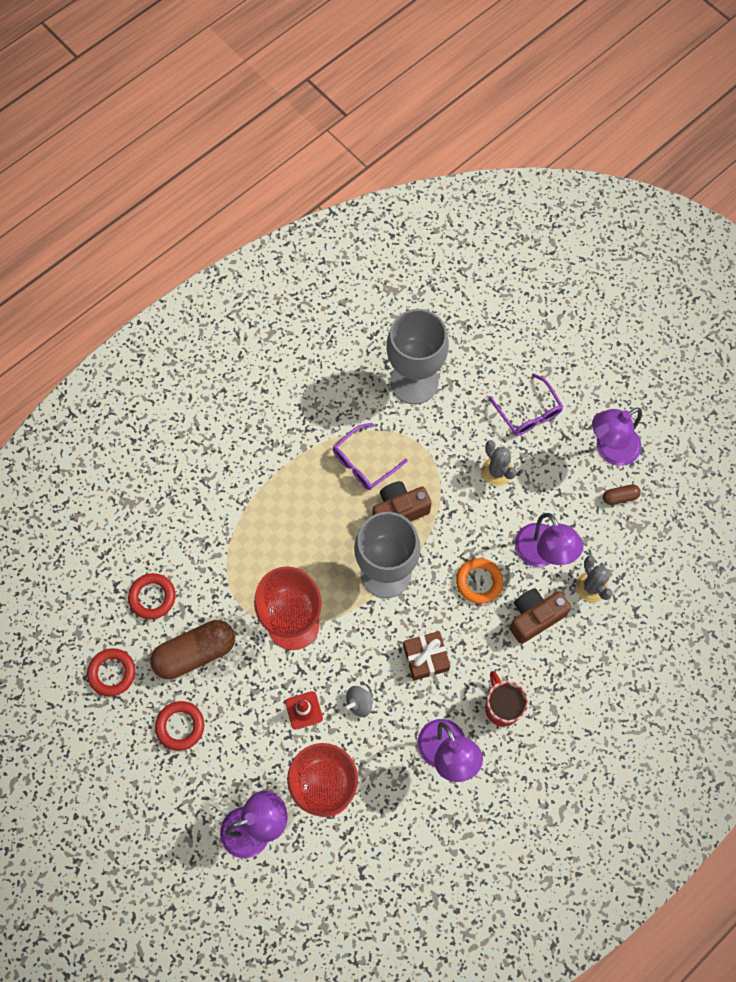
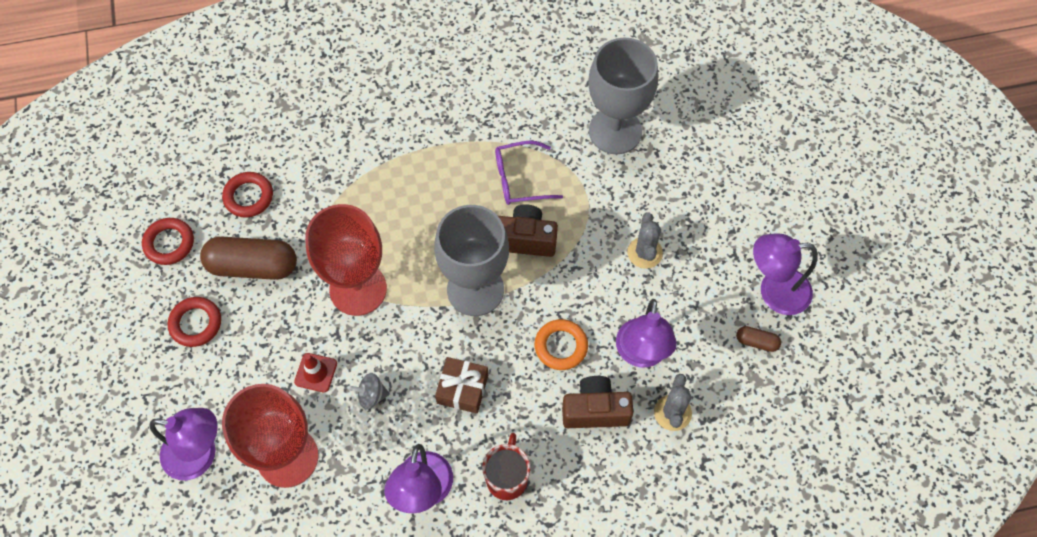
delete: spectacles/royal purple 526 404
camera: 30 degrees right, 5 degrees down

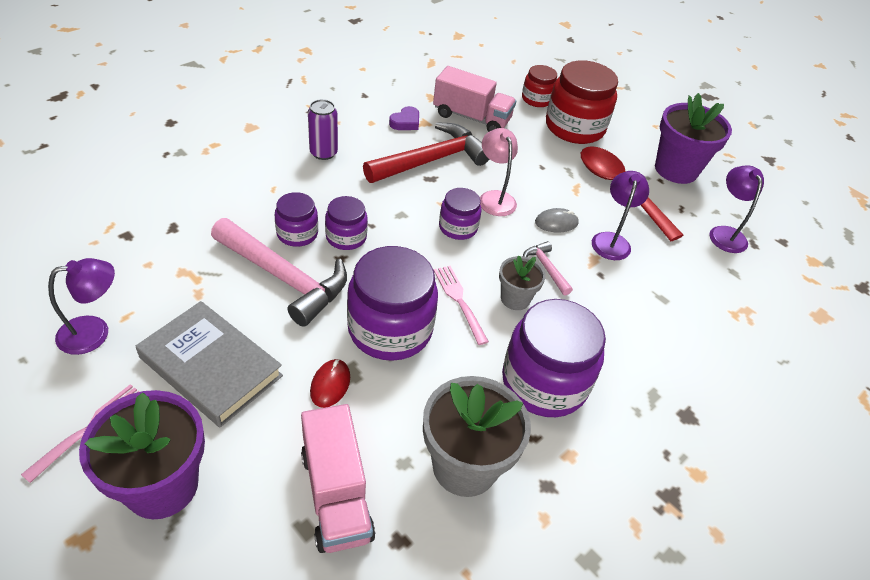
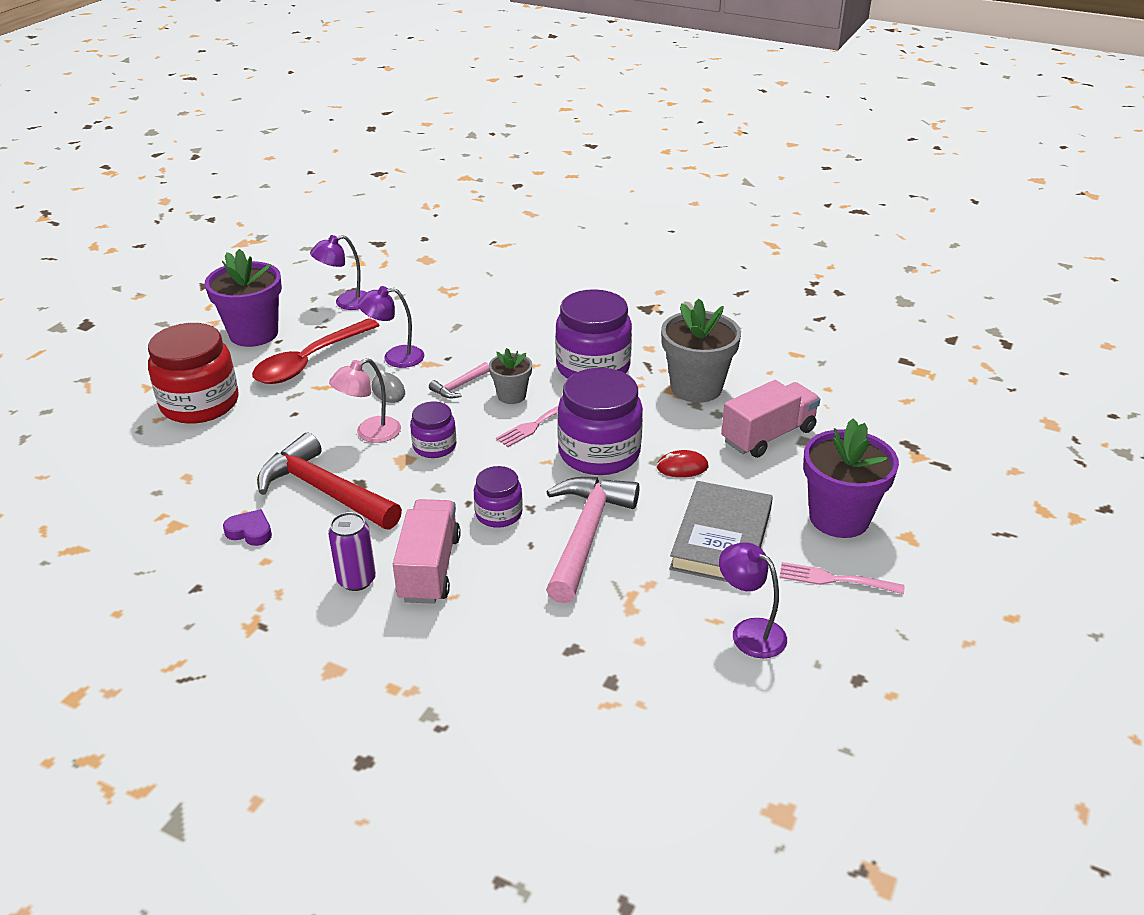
delete: jar/royal purple 296 219; jar/red 539 86
move: truck/rosy 474 99 to 427 551
camera: 105 degrees left, 10 degrees down

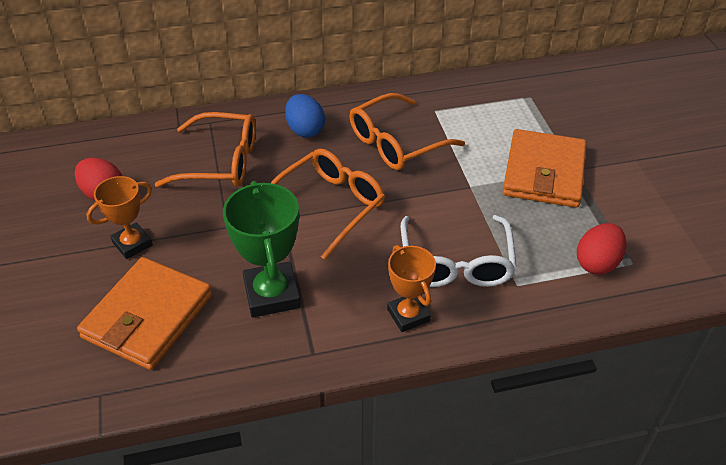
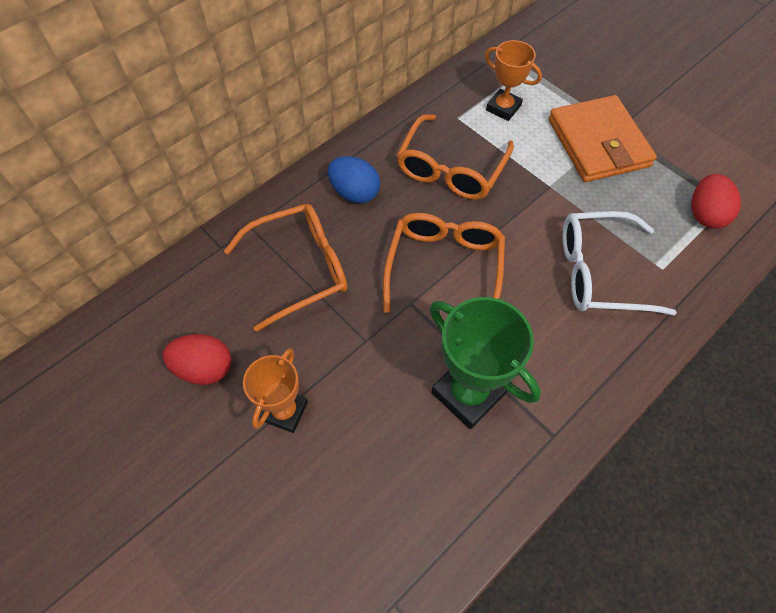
delete: wallet/bright orange 144 313
move: trophy/bright orange 411 288 to 513 80
rotate: spectacles/snow-white 459 251 = 620 263 120 degrees clockwise
camera: 30 degrees left, 15 degrees up

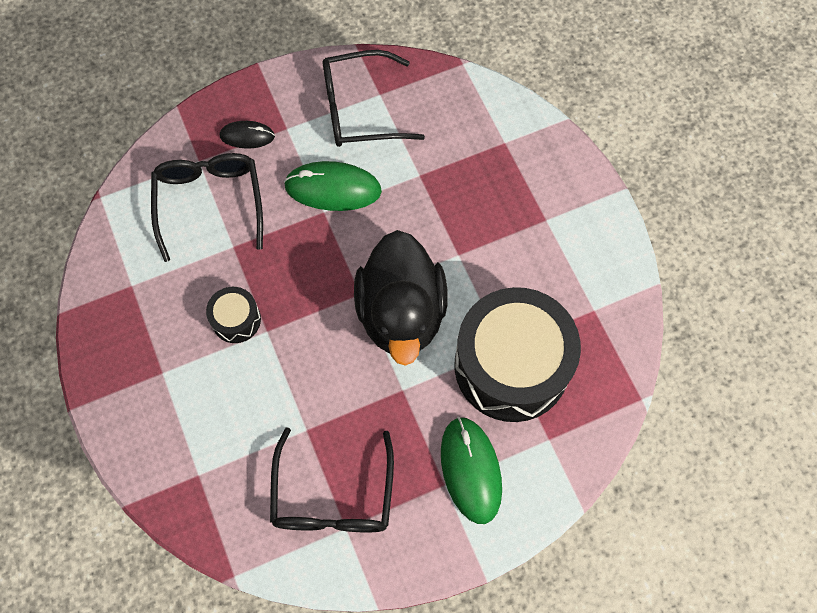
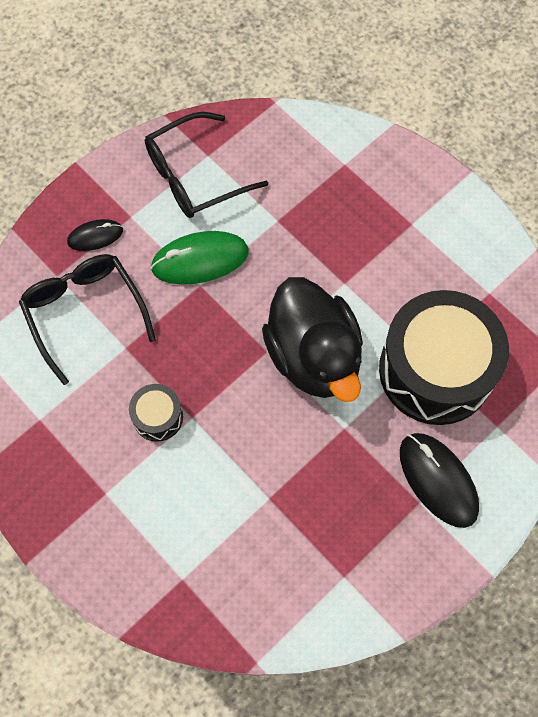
delete: spectacles/black 332 479
recolor: computer mouse/emerald 471 470 to computer mouse/black 439 480
camera: 20 degrees left, 0 degrees up

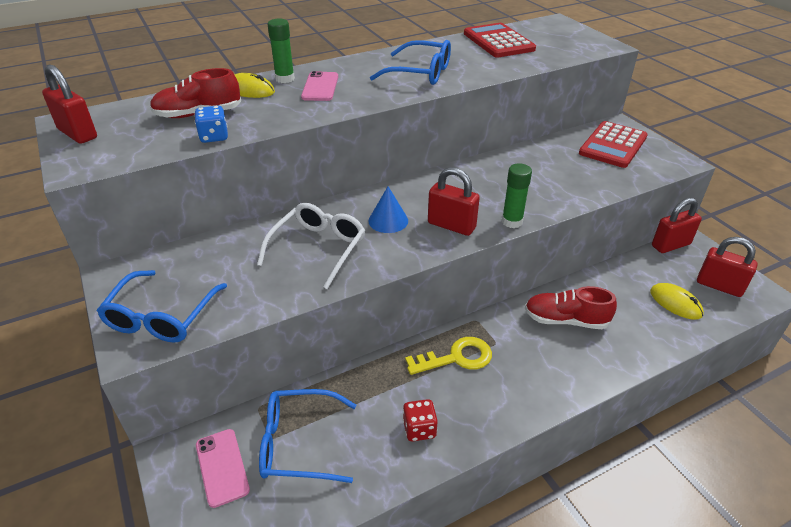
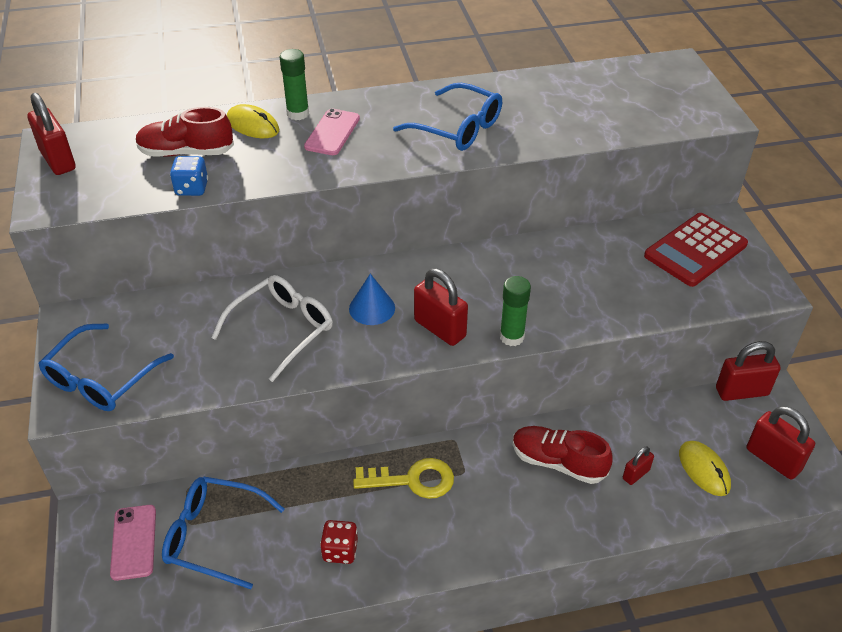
delete: adding machine/red 500 40
insert: padlock/red 638 465
camera: 15 degrees right, 5 degrees up

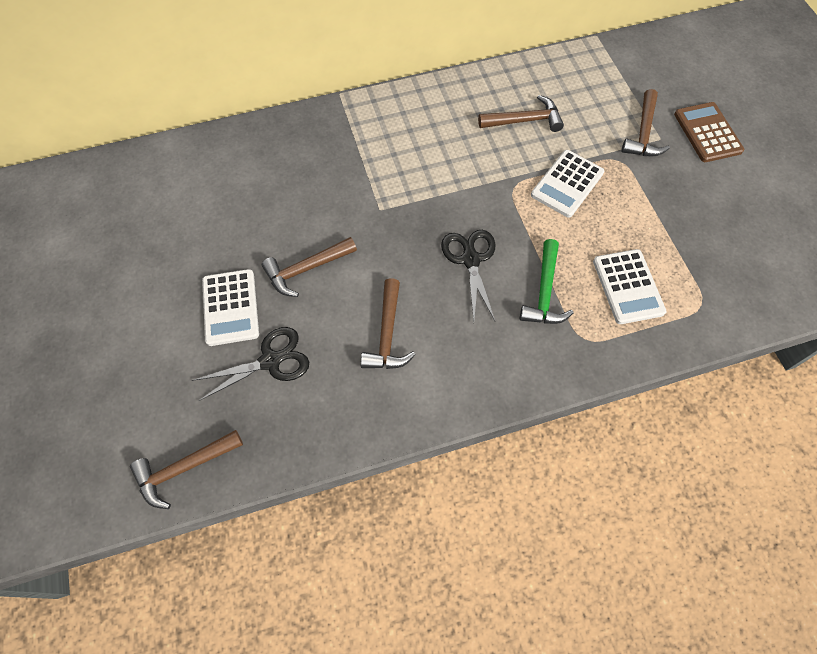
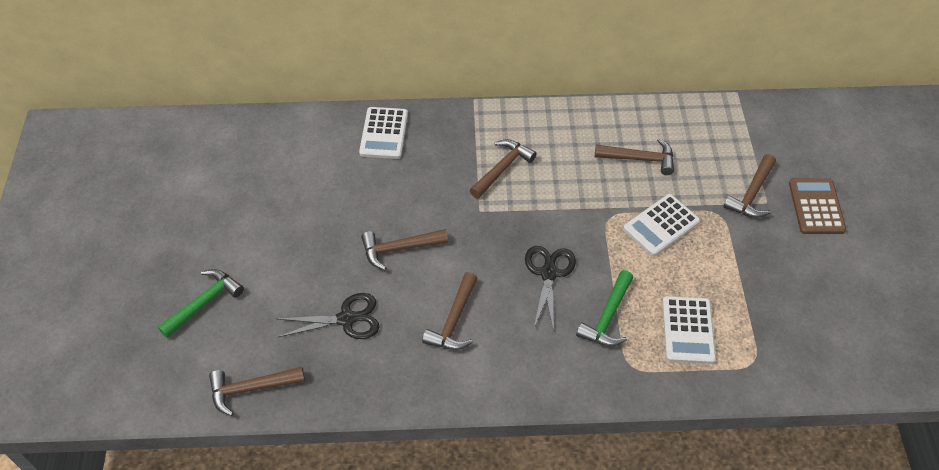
insert: hammer/emerald 201 303; hammer/russet 503 169
move: adding machine/snow-white 230 307 to 383 133
camera: 15 degrees right, 10 degrees down

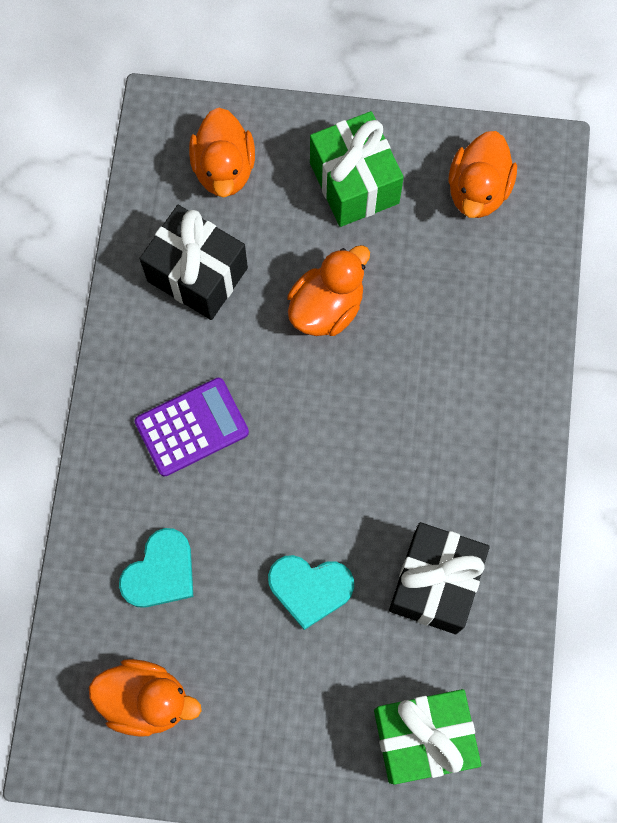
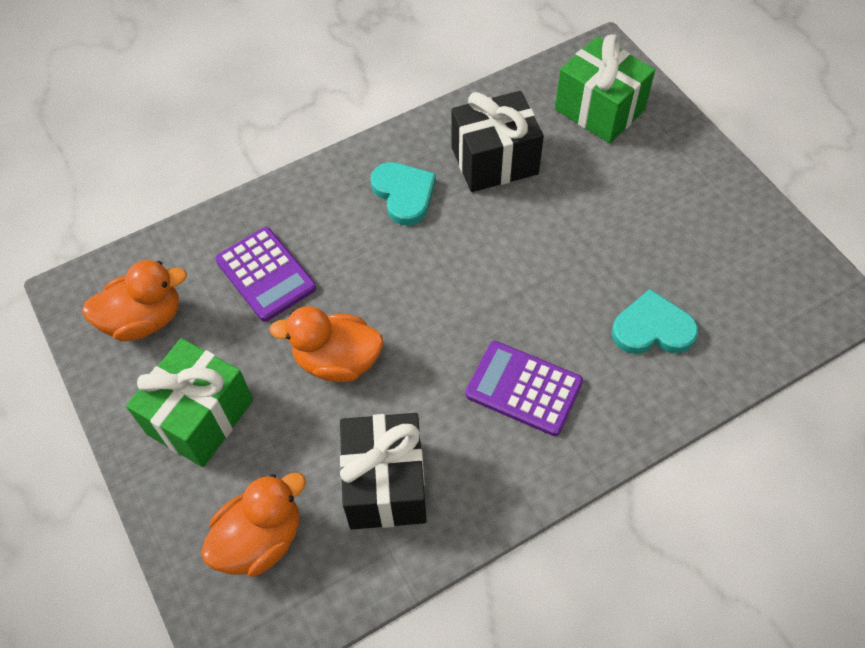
delete: duck/bright orange 145 698
insert: adding machine/royal purple 265 274
move: love heart/aqua 311 592 to 403 193
camera: 125 degrees left, 15 degrees down

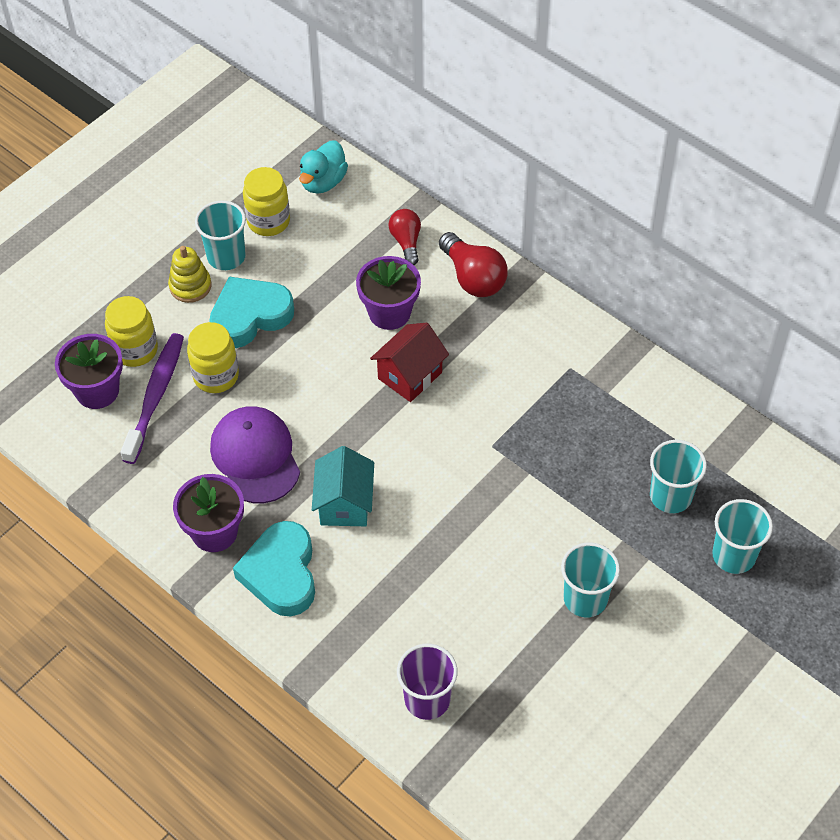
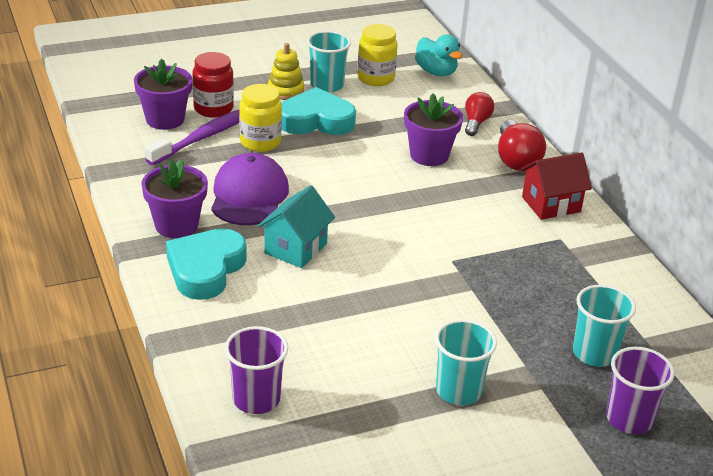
move: cottage/red 409 362 to 556 186
recolor: jar/bright yellow 131 331 to jar/red 213 85; tumbler/aqua 742 536 to tumbler/royal purple 640 390
rotate: duck/aqua 323 167 = 438 55 90 degrees counterclockwise
camera: 25 degrees right, 20 degrees down

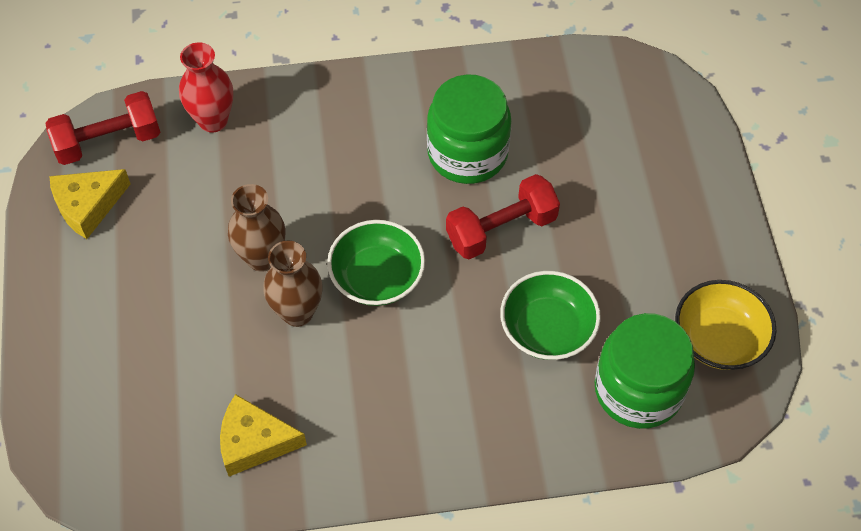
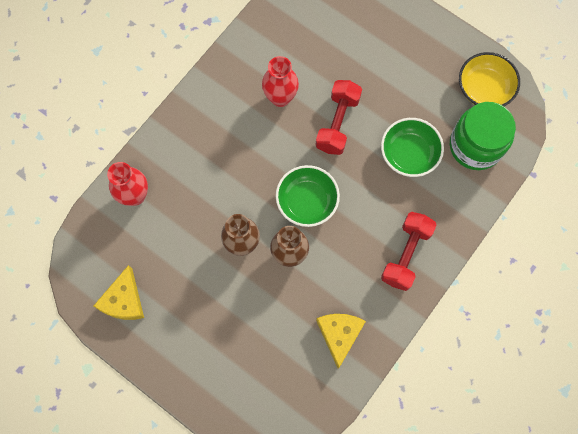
move: free weight/red 102 128 to 408 251
replace: jar/emerald 469 129 to tall vase/red 280 81
rotate: cheese wedge/bright yellow 263 435 = 341 341 135 degrees clockwise
camera: 45 degrees left, 15 degrees up

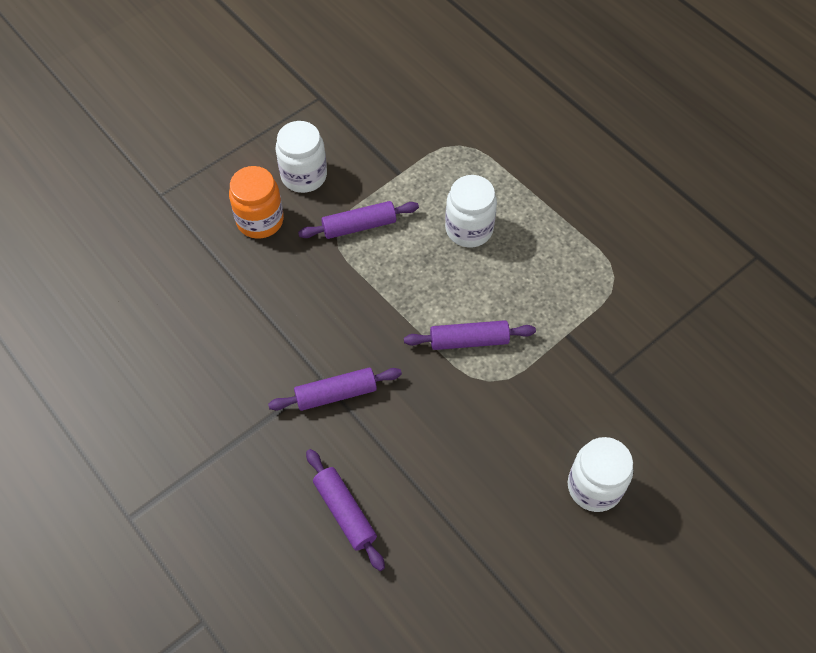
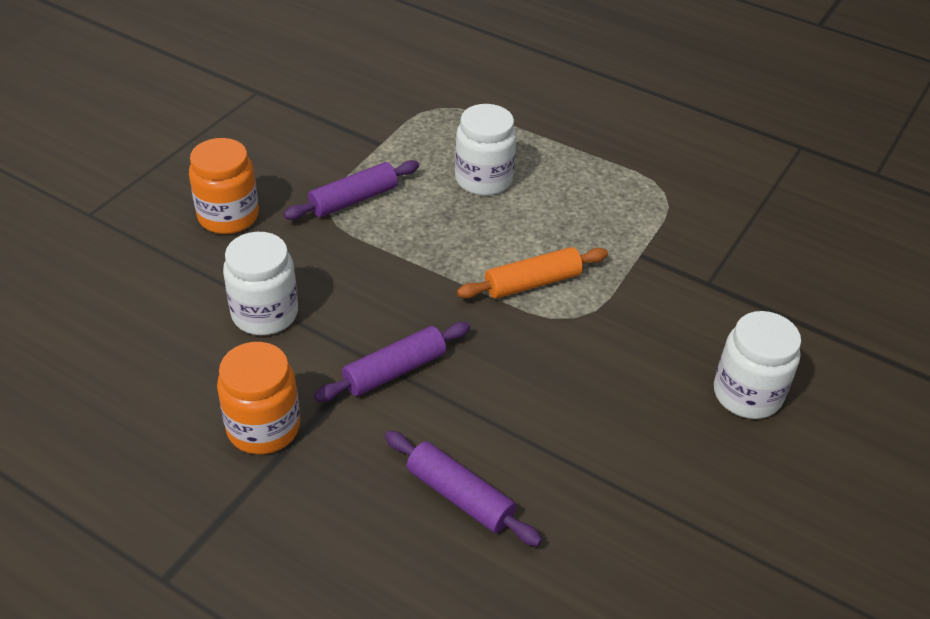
insert: jar/bright orange 258 398
move: jar/snow-white 301 157 to 260 283
recolor: pastry roller/royal purple 470 335 to pastry roller/bright orange 532 273
camera: 20 degrees left, 15 degrees down

